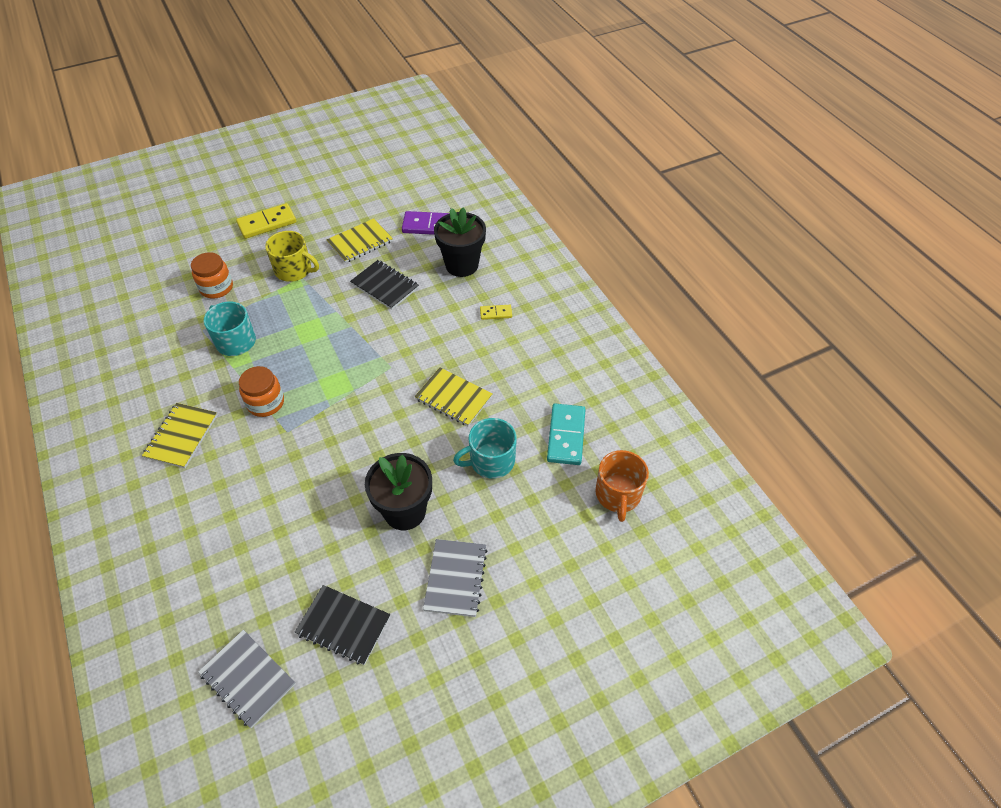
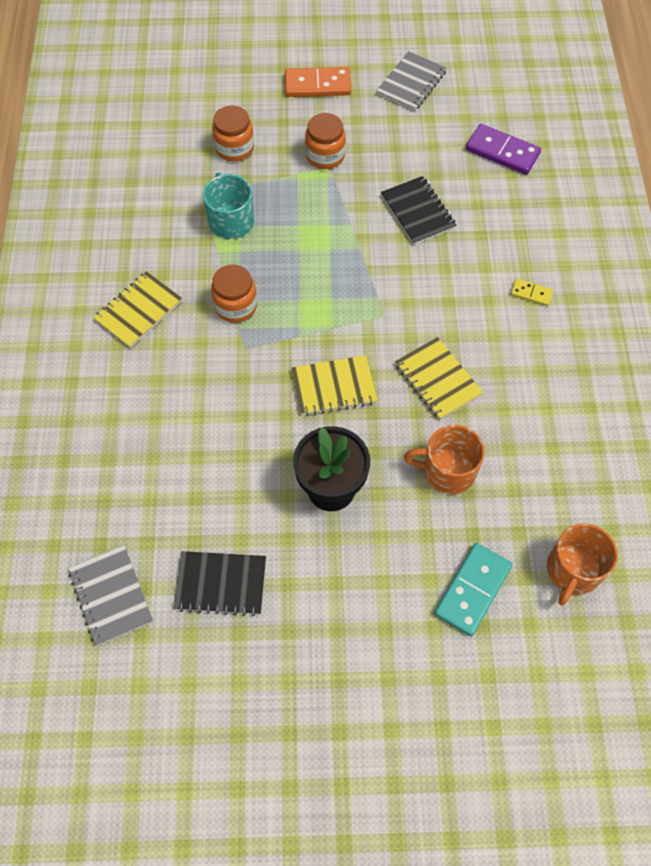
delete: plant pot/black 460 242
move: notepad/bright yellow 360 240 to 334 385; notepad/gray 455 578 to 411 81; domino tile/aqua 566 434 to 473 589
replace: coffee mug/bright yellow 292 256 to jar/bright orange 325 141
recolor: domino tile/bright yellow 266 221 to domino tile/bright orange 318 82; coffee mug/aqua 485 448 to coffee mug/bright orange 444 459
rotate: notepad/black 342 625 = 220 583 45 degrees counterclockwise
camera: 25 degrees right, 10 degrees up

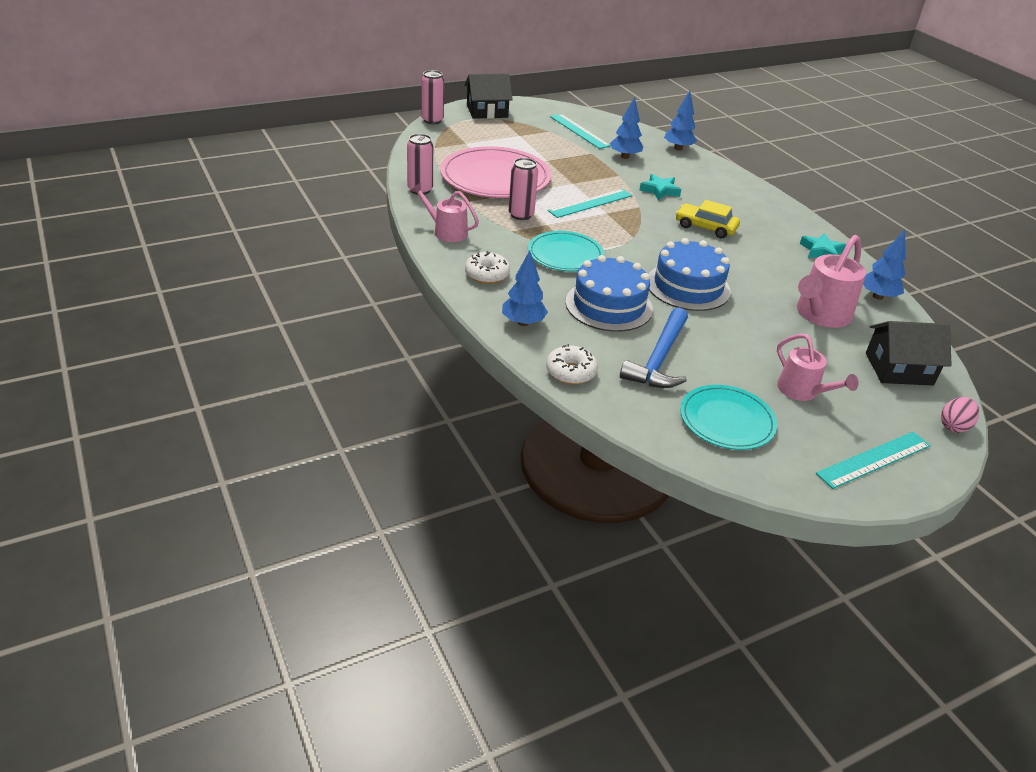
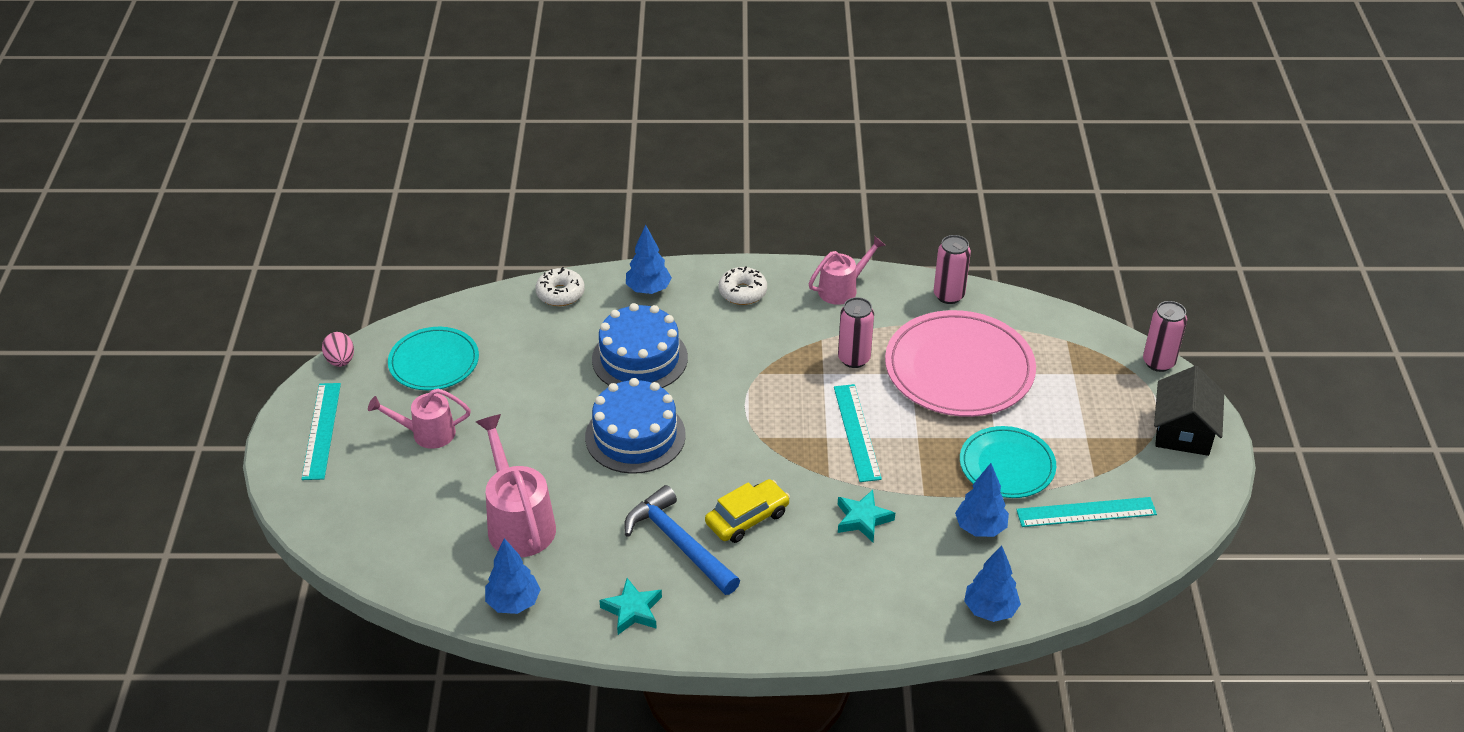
delete: cottage/black 908 353
move: plate/aqua 566 251 to 1008 462; hammer/cobalt 654 347 to 682 540; egg/rosy 960 415 to 338 349
camera: 120 degrees right, 5 degrees up

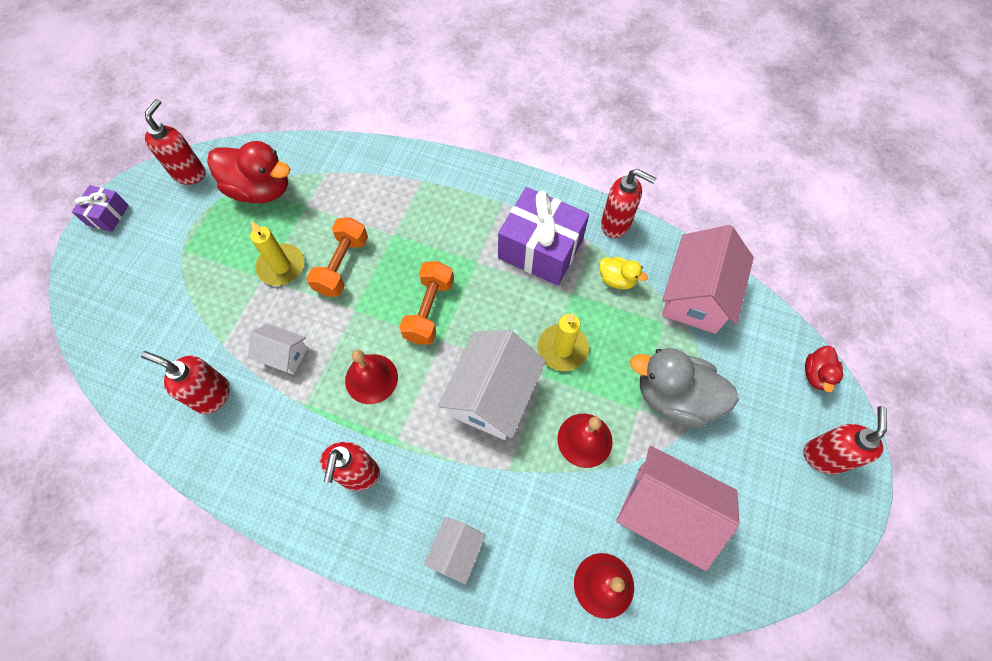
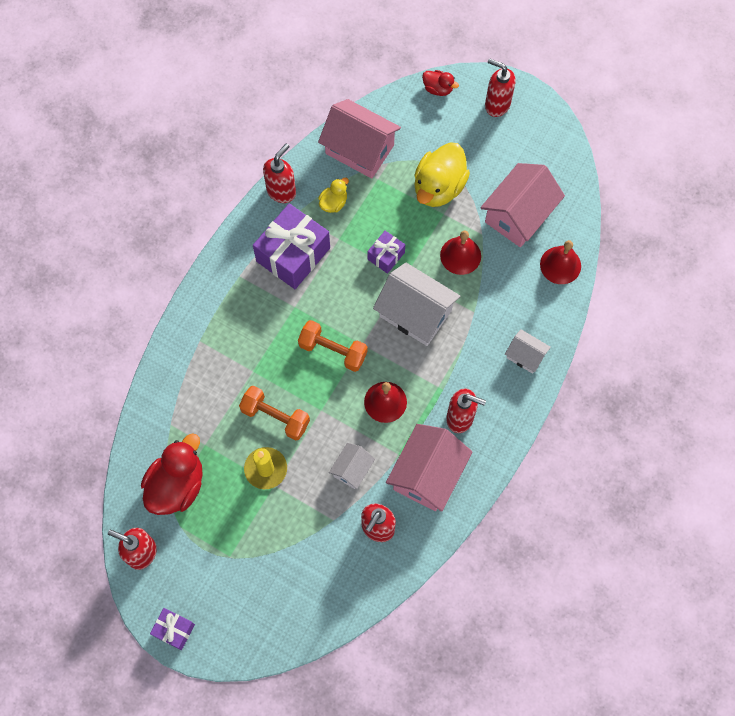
insert: cottage/rosy 429 468
replace: wax candle/bright yellow 563 342 to gift/royal purple 386 252
recolor: duck/gray 684 387 to duck/bright yellow 442 174
camera: 80 degrees left, 5 degrees up

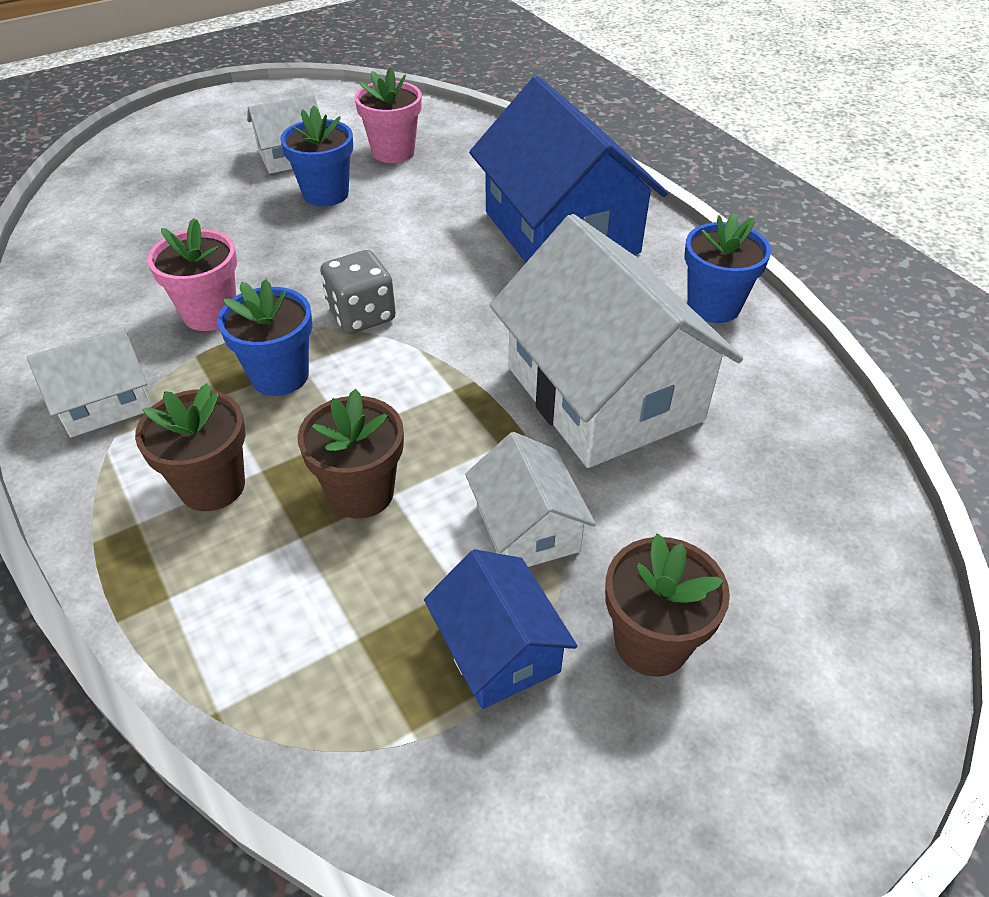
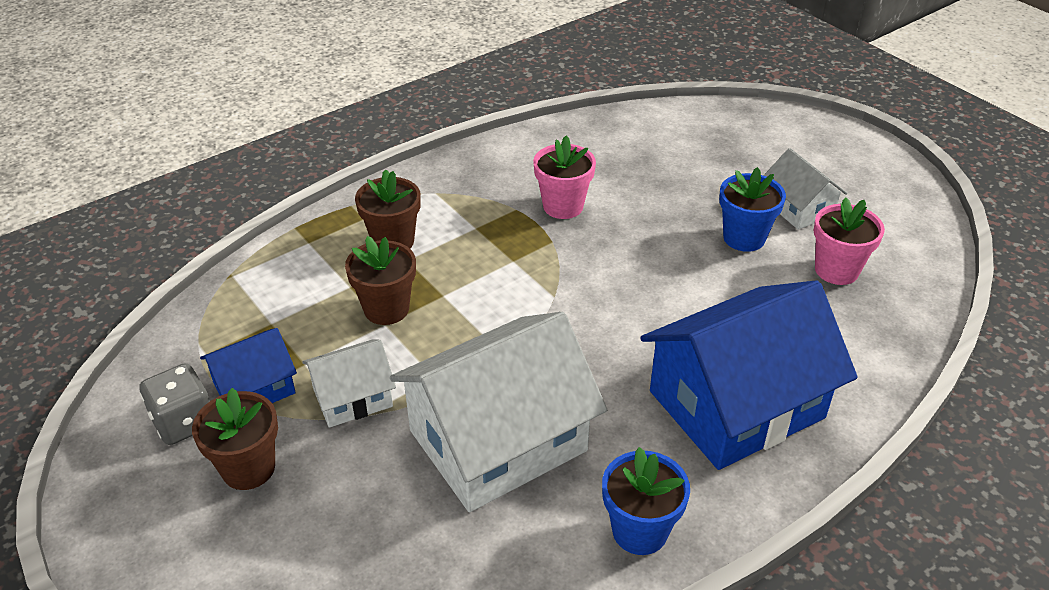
delete: cottage/snow-white 89 382; plant pot/cobalt 265 337
move: die/gray 358 292 to 174 404
camera: 85 degrees right, 5 degrees down

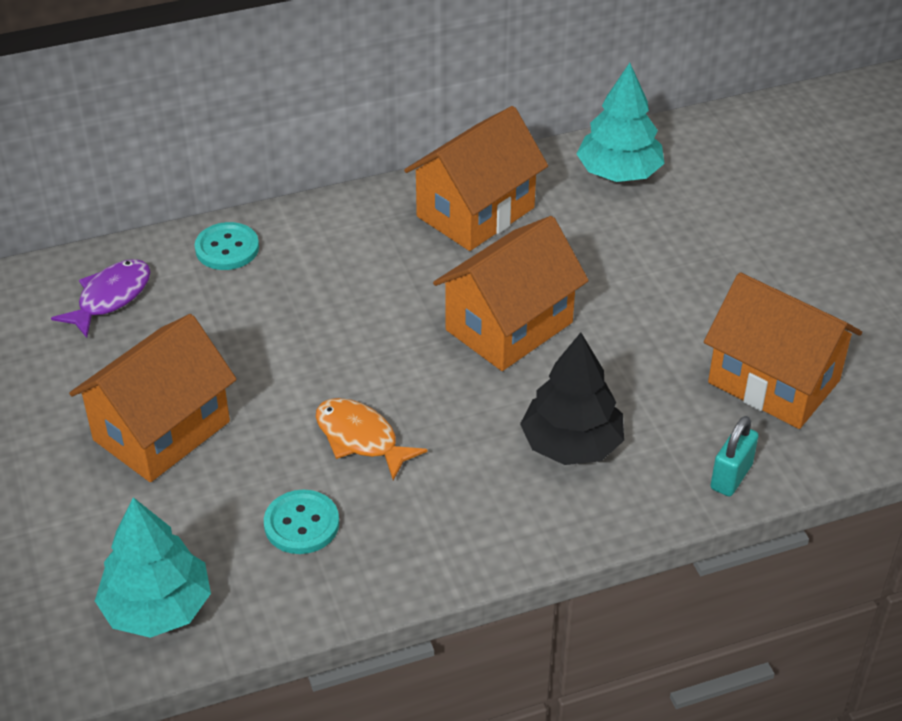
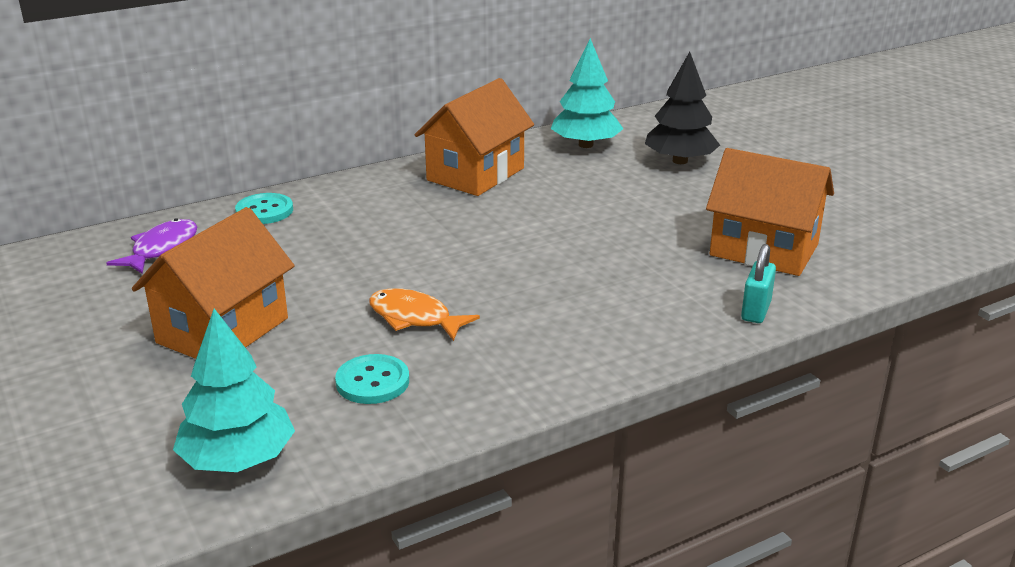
delete: cottage/bright orange 511 293
move: fir tree/black 572 398 to 682 108
camera: 10 degrees left, 15 degrees down

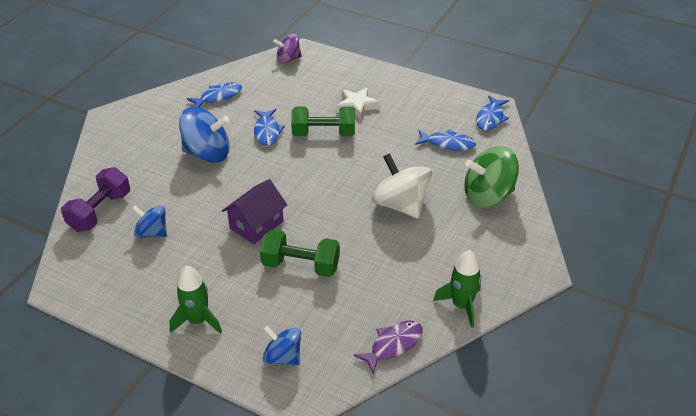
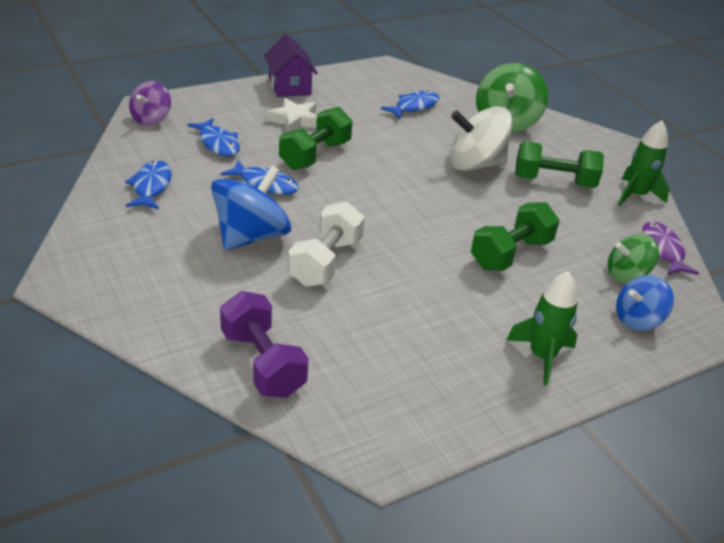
delete: toy top/cobalt 149 221
insert: free weight/snow-white 326 244; free weight/emerald 559 164; toy top/emerald 633 258
move: cottage/royal purple 254 211 to 291 65; fish figure/cobalt 492 113 to 213 137
camera: 60 degrees left, 5 degrees down

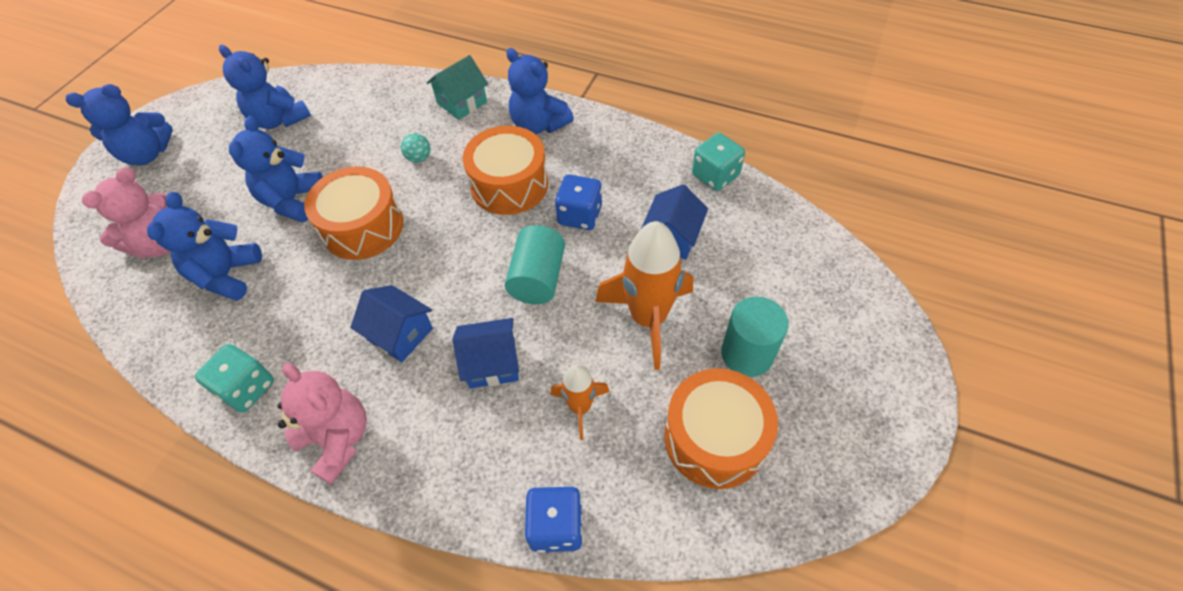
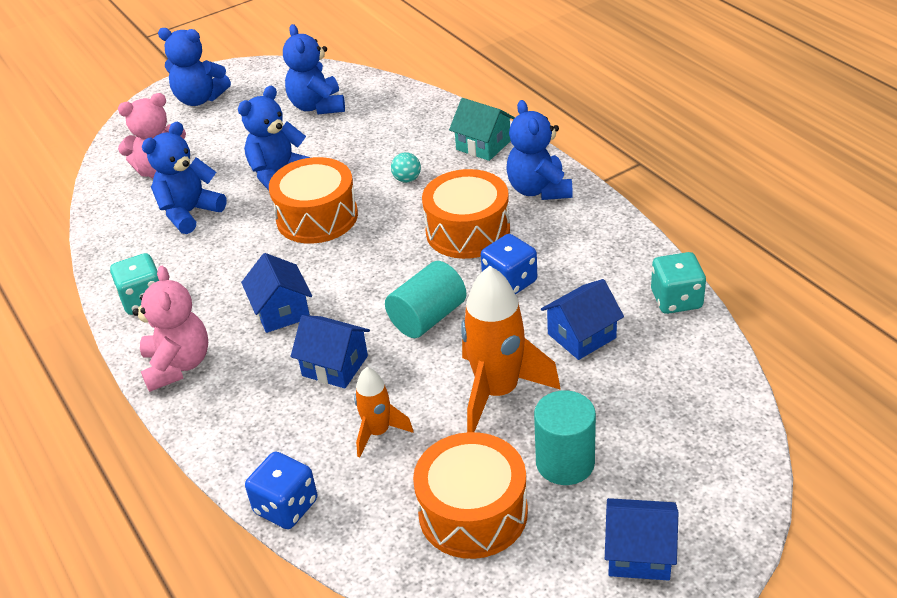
insert: cottage/cobalt 641 539
rotate: cottage/aqua 457 87 = 482 129 45 degrees clockwise
camera: 35 degrees right, 15 degrees down

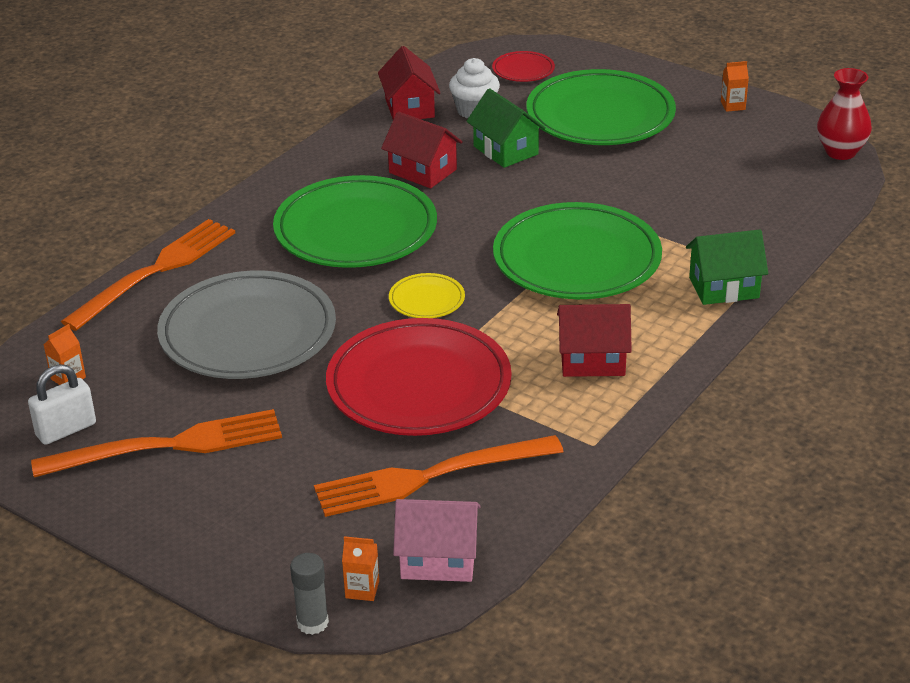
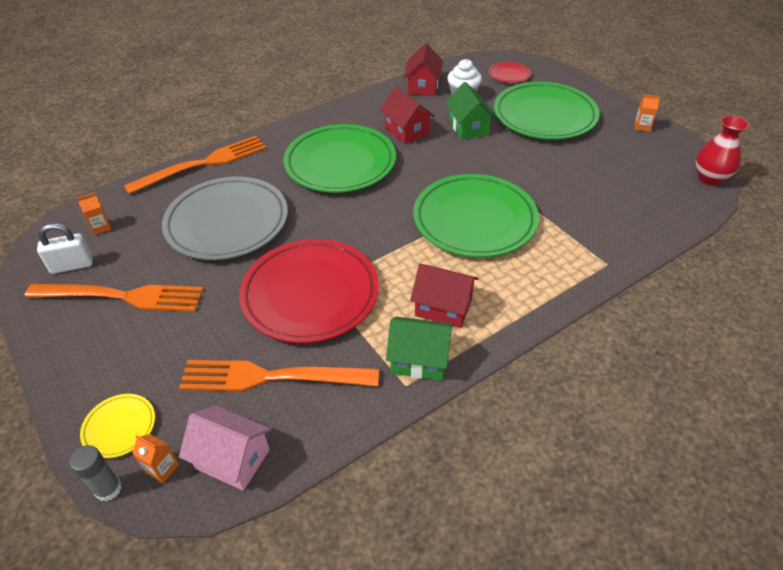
move: plate/bright yellow 427 295 to 117 426; cottage/emerald 727 267 to 419 349
camera: 20 degrees right, 10 degrees up

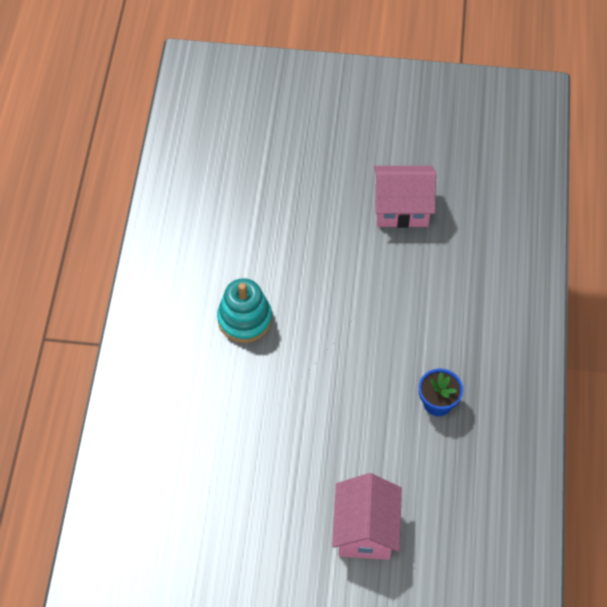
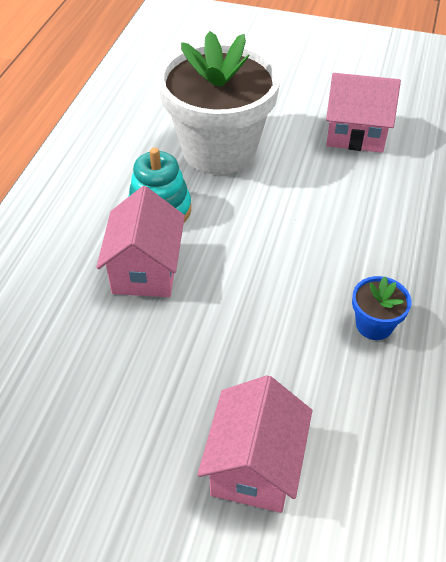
insert: cottage/rosy 140 241; plant pot/snow-white 219 103
camera: 10 degrees right, 10 degrees down

